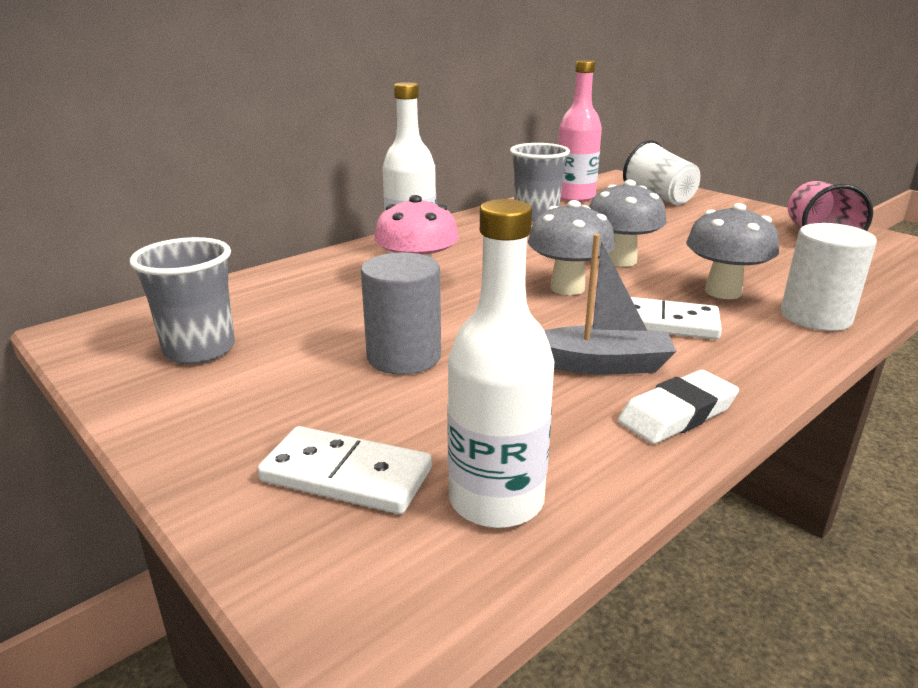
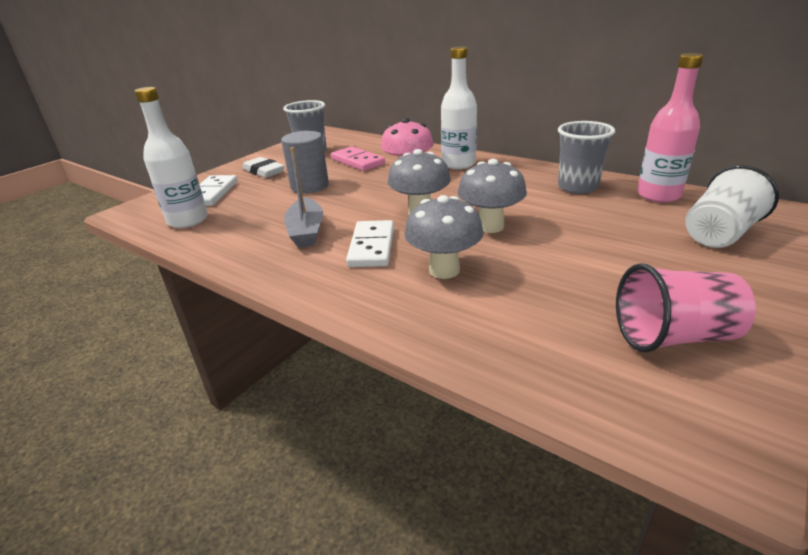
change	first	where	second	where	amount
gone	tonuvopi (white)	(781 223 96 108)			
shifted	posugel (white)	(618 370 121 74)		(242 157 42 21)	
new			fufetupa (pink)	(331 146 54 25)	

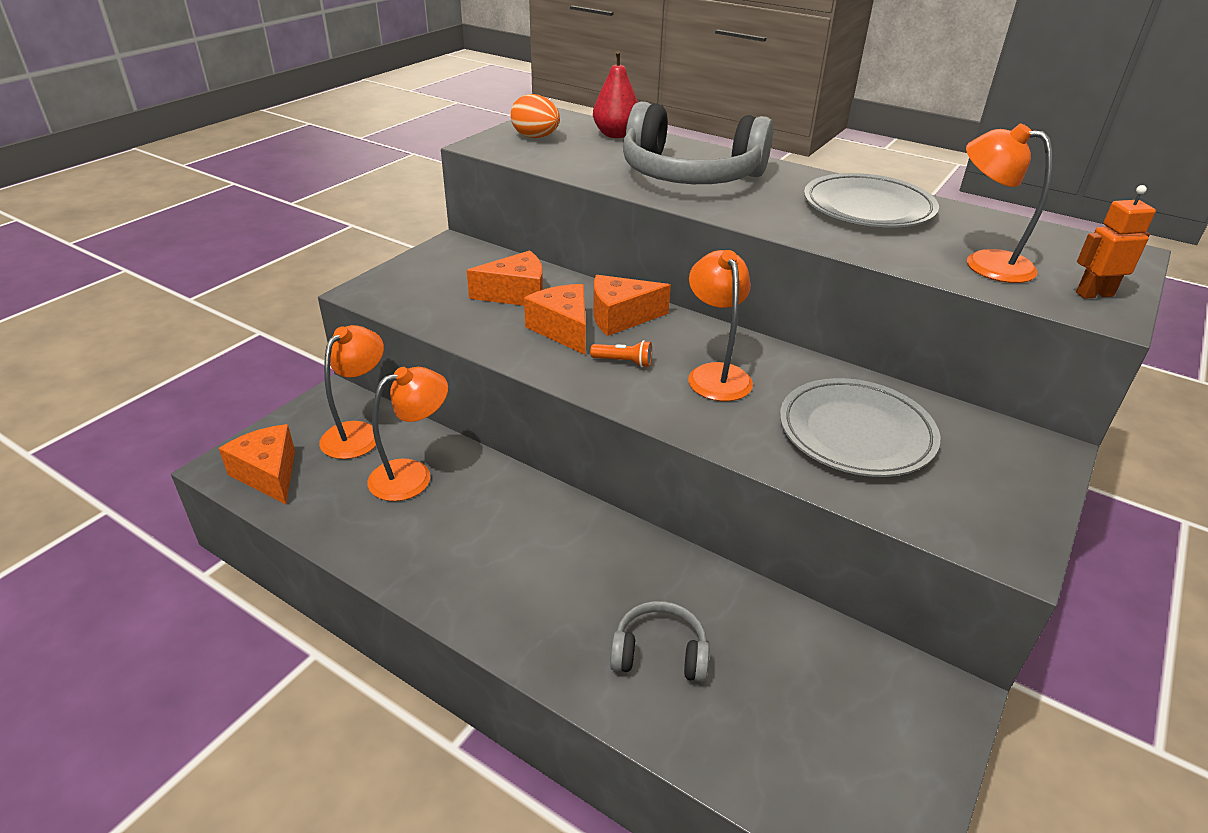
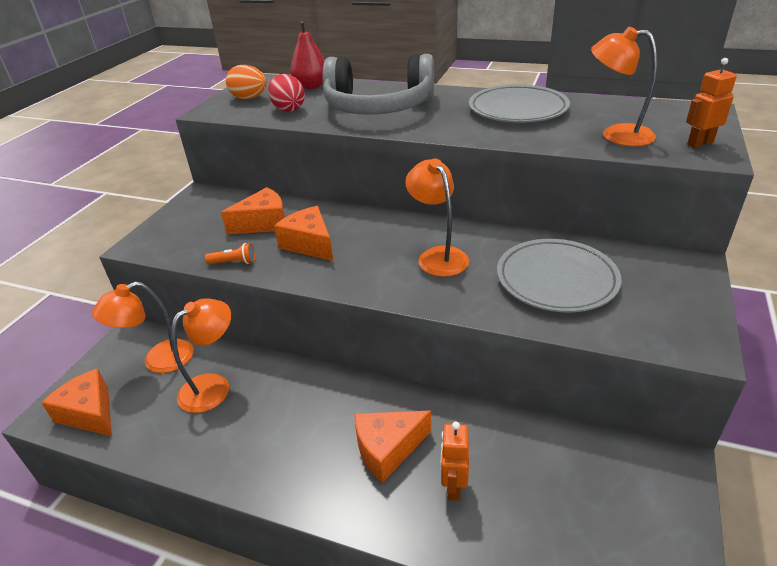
change	first	where	second	where	amount
shifted	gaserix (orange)	(593 275 78 61)		(354 411 77 72)	
rotated	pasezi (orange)	(319 325 65 134)		(92 281 102 92)	135 degrees counterclockwise
shifted	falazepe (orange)	(590 340 62 27)		(205 243 50 21)	
swapped	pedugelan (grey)	(610 601 99 81)	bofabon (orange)	(441 422 28 79)	
new			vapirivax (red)	(268 74 37 38)	

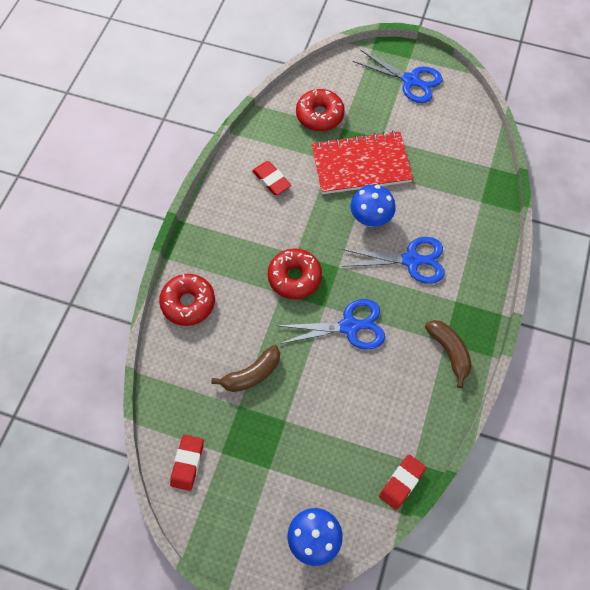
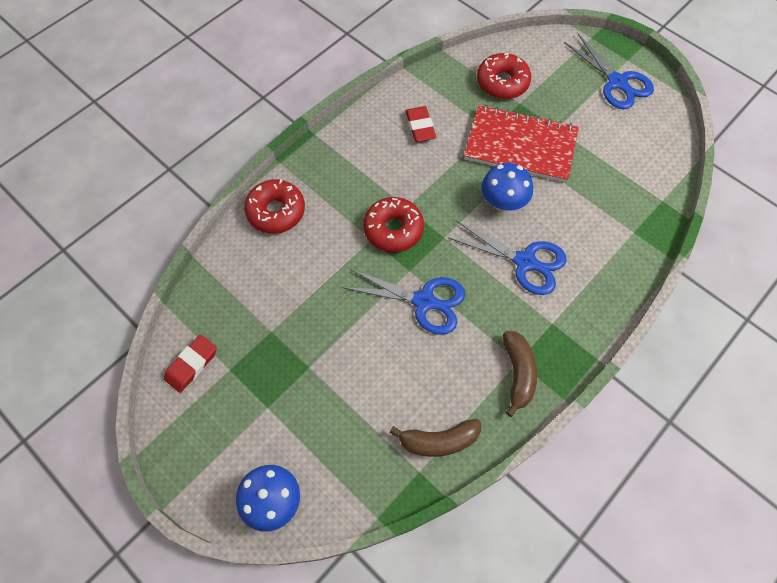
change	first	where	second	where	amount
shifted	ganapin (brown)	(212 345 68 47)		(390 419 91 38)	
gone	posugel (red)	(379 455 47 55)			

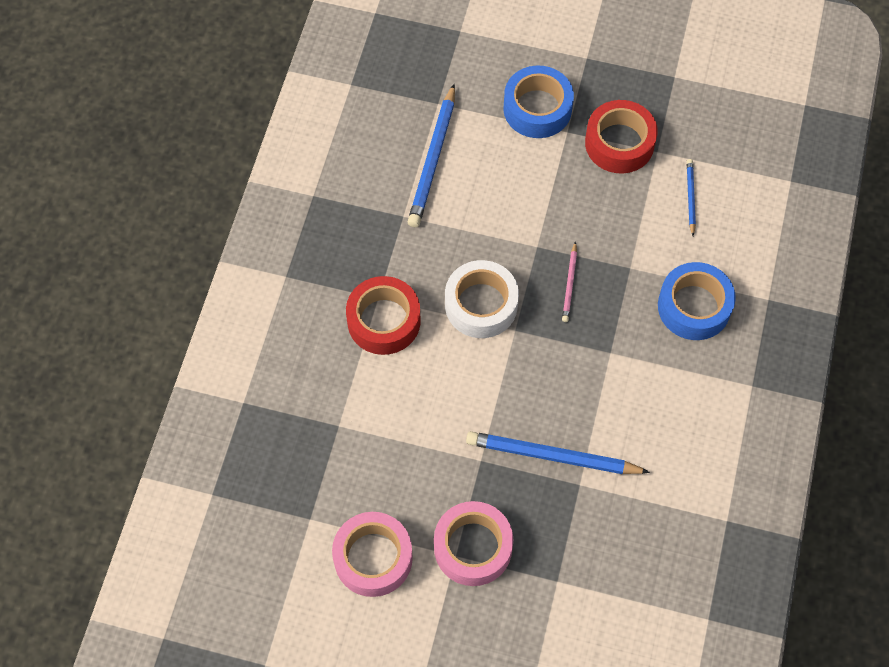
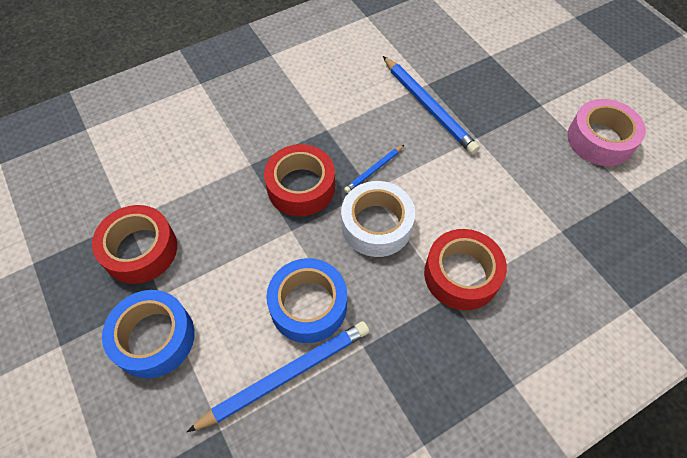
change	first	where	second	where	amount
shifted	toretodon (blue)	(687 159 9 77)		(344 145 60 48)	
swapped	toretodon (pink)	(562 241 15 81)	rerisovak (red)	(264 144 71 72)	
shifted	rerisovak (blue)	(658 262 78 78)		(266 258 81 85)	
gone	rerisovak (pink)	(434 501 79 85)			

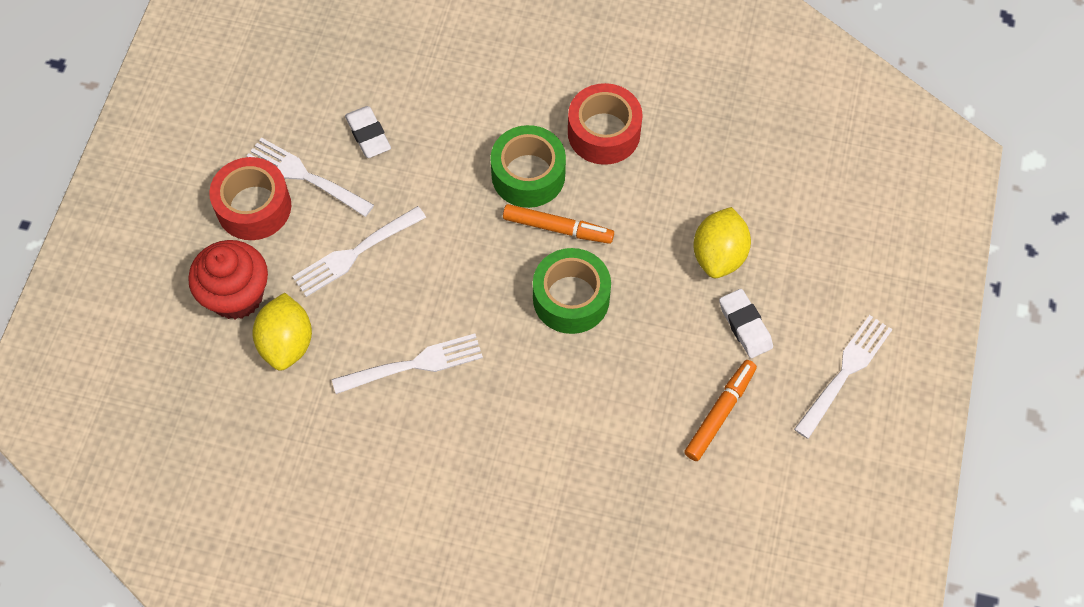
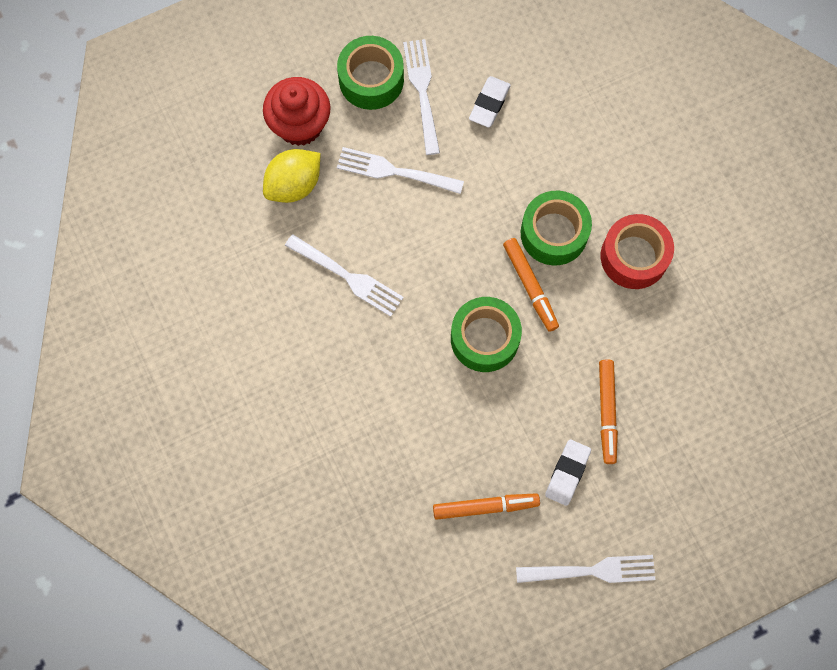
change	first	where	second	where	amount
repainted	rerisovak (red)	(209 157 82 83)	rerisovak (green)	(337 36 67 74)	
swapped	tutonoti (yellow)	(693 207 58 71)	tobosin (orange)	(599 359 19 105)	

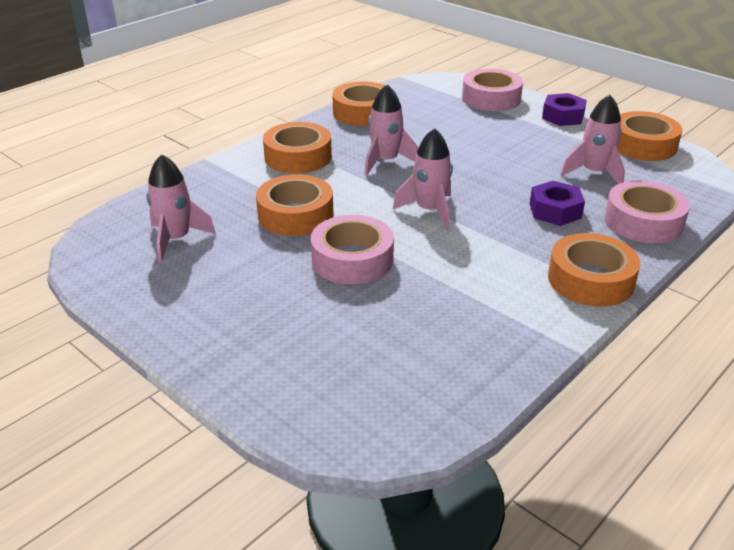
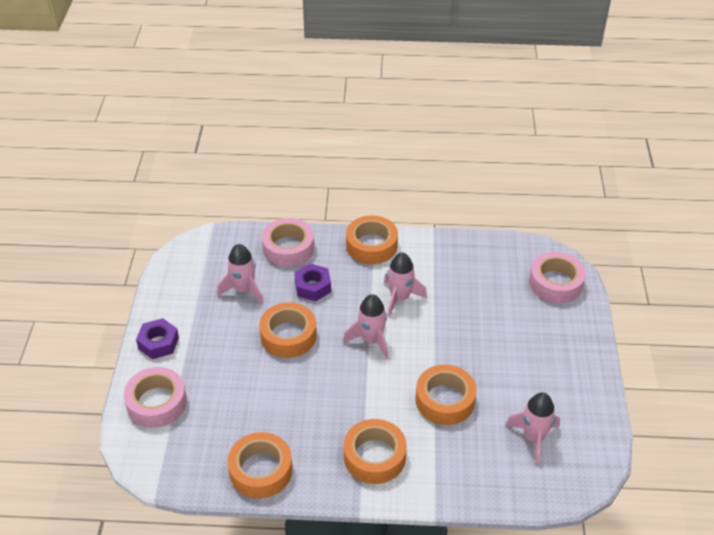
change	first	where	second	where	amount
shifted	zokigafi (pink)	(364 84 54 92)		(384 252 43 65)	
shifted	rerisovak (orange)	(617 111 65 50)		(259 302 58 56)	
shifted	rerisovak (pink)	(311 215 83 69)		(529 252 57 51)	

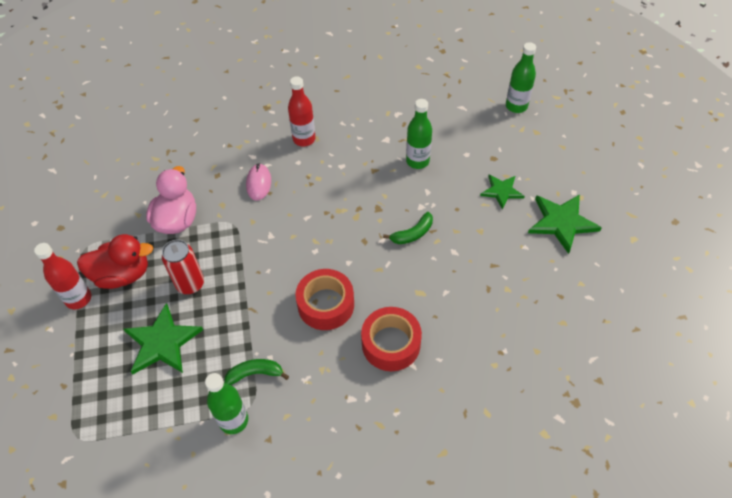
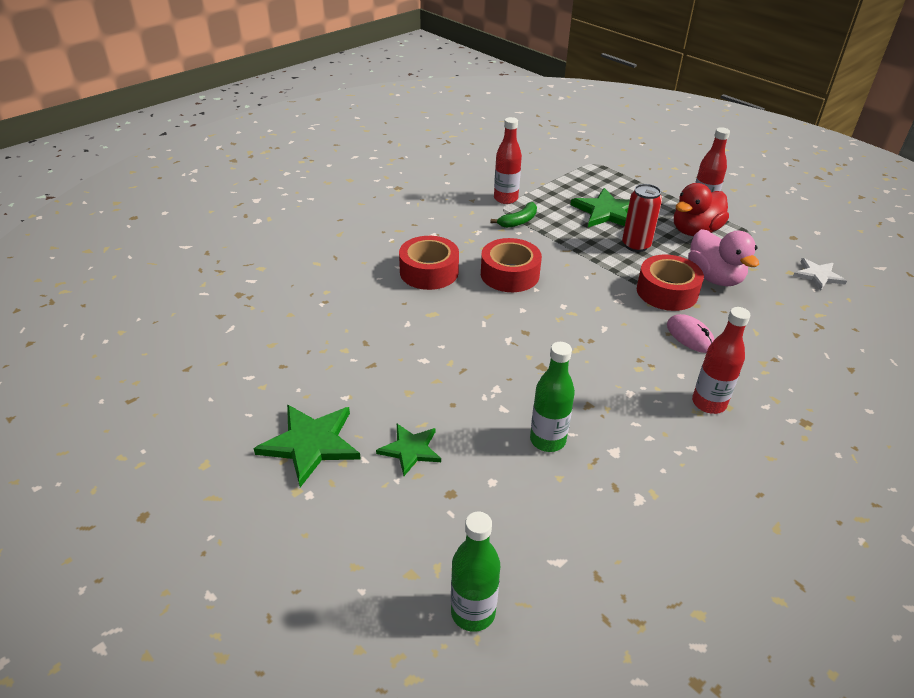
change	first	where	second	where	amount
gone	ganapin (green)	(383 212 50 32)			
repainted	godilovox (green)	(205 373 43 61)	godilovox (red)	(494 117 28 87)	
new			rerisovak (red)	(637 254 67 57)	
new			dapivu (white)	(793 258 54 33)	

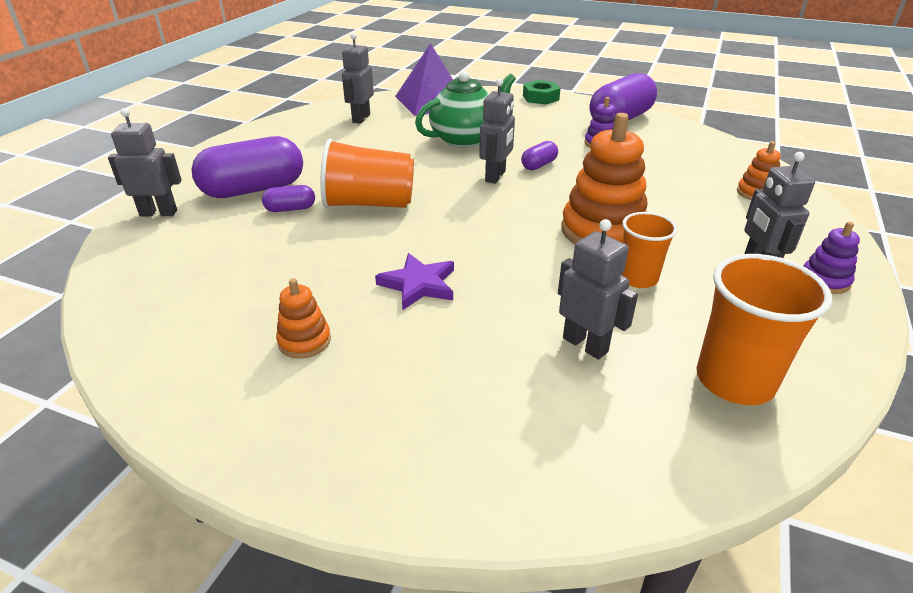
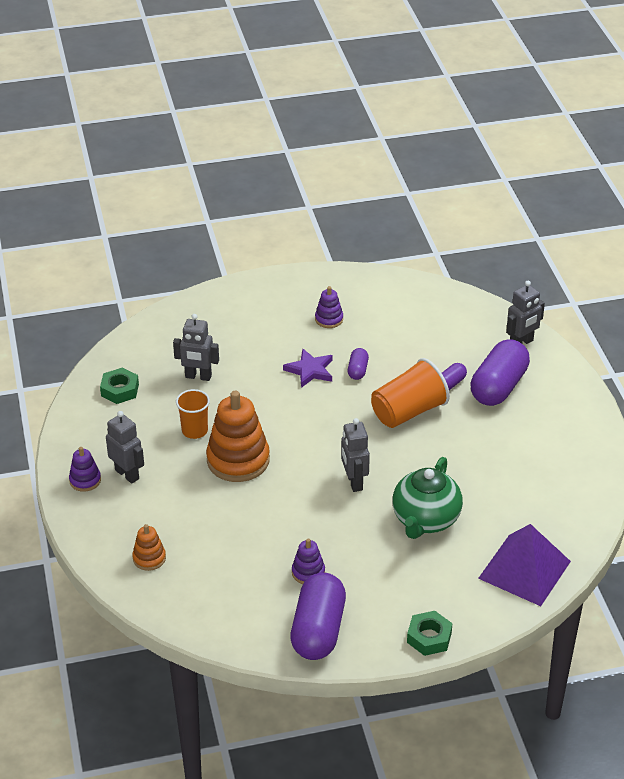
change	first	where	second	where	amount
gone	bofabon (grey)	(342 33 32 91)			
shifted	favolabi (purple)	(521 141 37 29)		(348 348 21 32)	
swapped	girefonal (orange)	(697 254 135 151)	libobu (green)	(100 368 39 36)	
repainted	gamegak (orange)	(276 278 55 81)	gamegak (purple)	(315 286 28 42)	

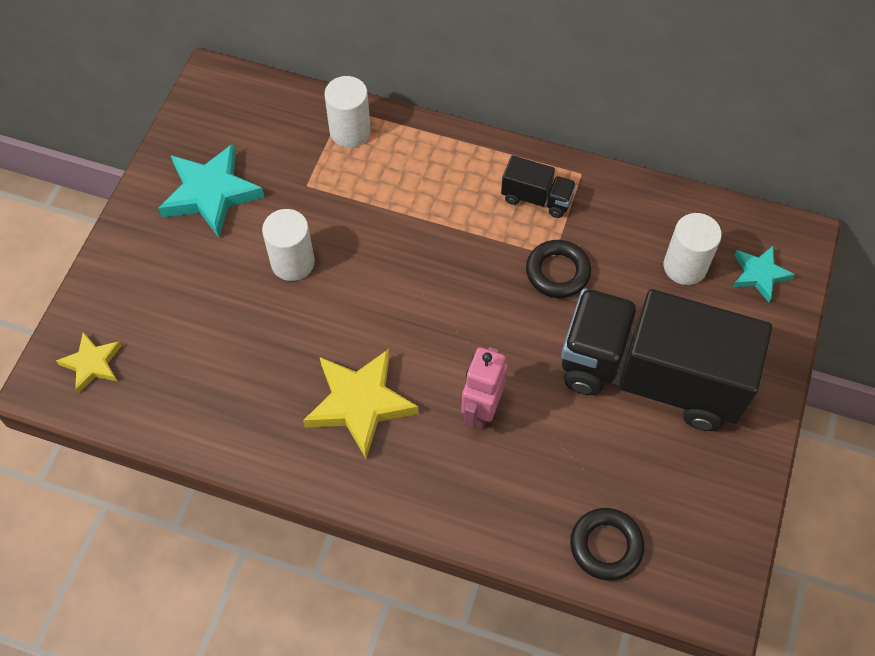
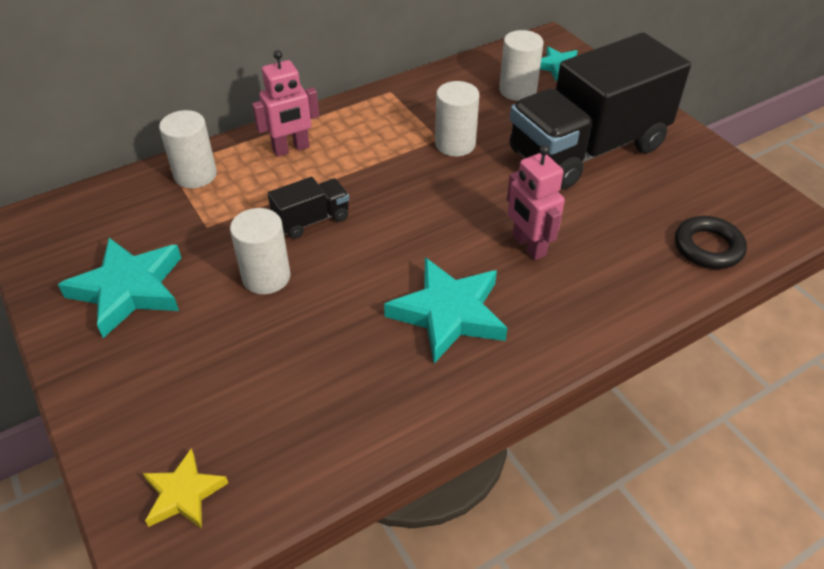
change	first	where	second	where	amount
shifted	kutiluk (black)	(501 155 75 63)		(268 177 81 62)	
swapped	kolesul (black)	(526 240 66 58)	tonuvopi (white)	(435 81 44 75)	
repainted	dapivu (yellow)	(303 349 116 109)	dapivu (turquoise)	(384 258 124 105)	
new			bofabon (pink)	(252 50 67 107)	

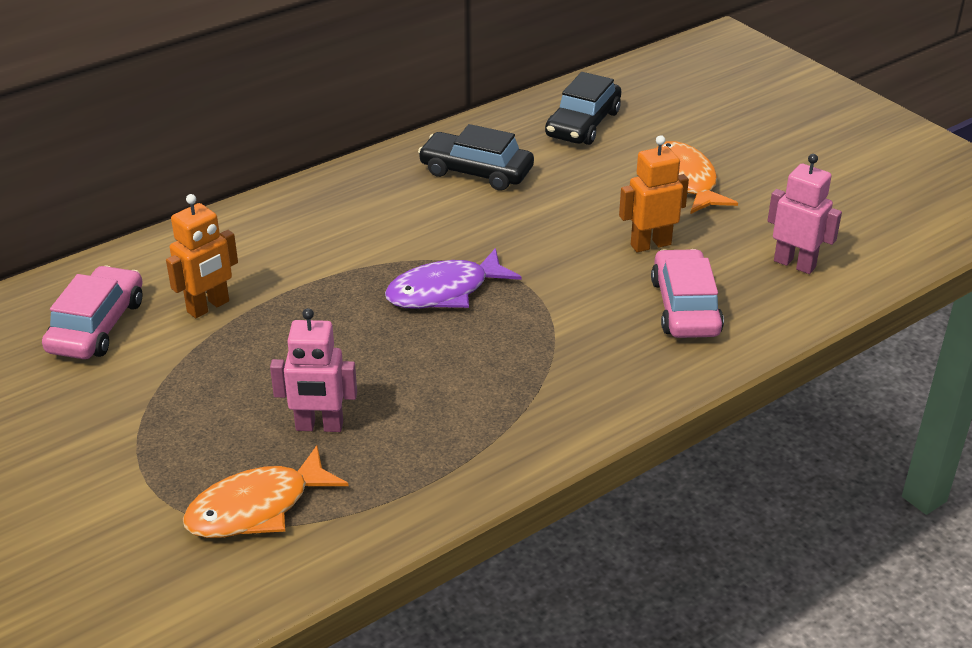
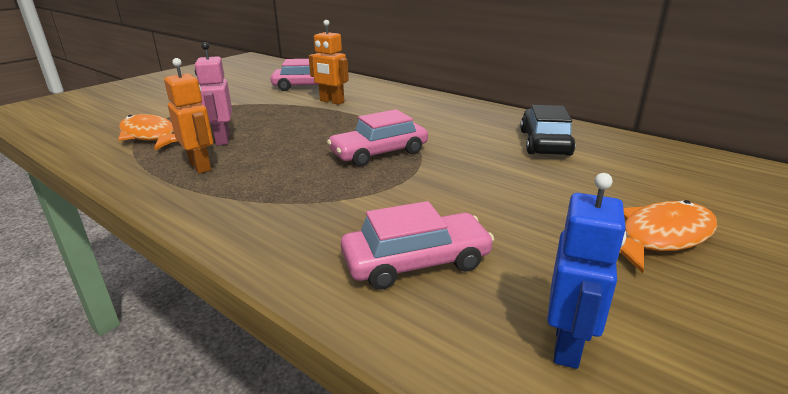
change	first	where	second	where	amount
gone	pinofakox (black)	(545 72 76 73)			
shifted	bofabon (orange)	(619 135 70 117)		(164 58 49 116)	
repainted	bofabon (pink)	(767 154 75 120)	bofabon (blue)	(547 173 79 196)	
swapped	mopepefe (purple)	(385 248 136 61)	pinofakox (pink)	(327 109 101 57)	

